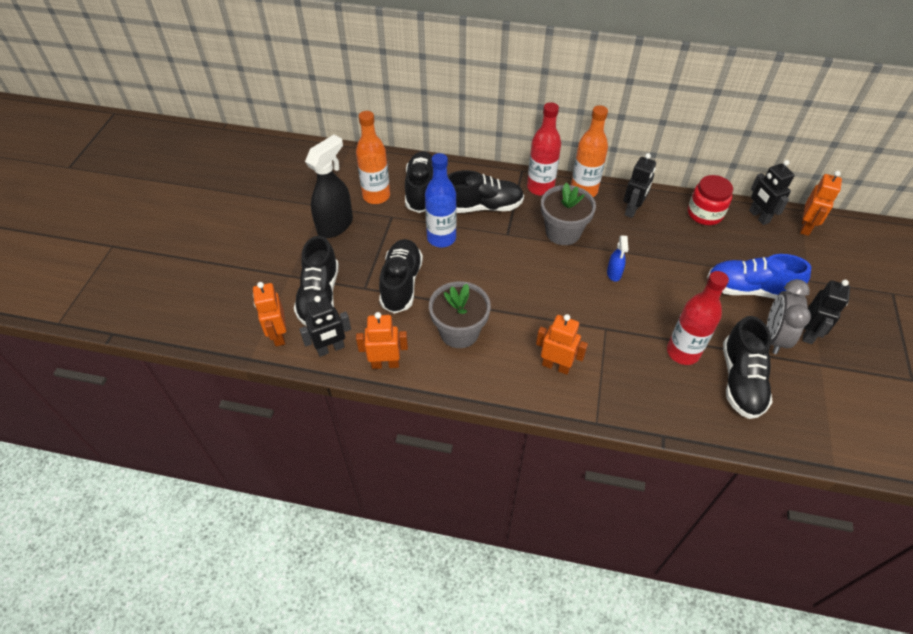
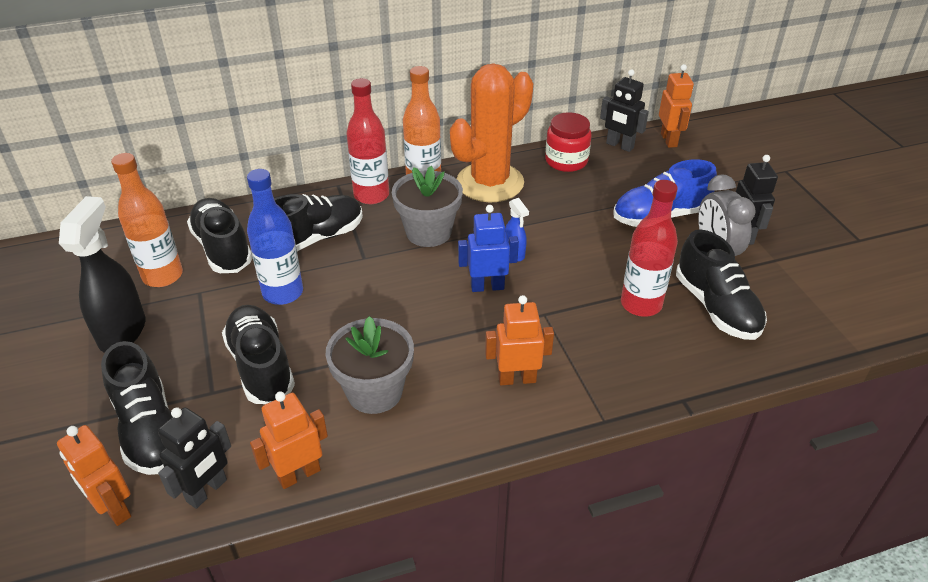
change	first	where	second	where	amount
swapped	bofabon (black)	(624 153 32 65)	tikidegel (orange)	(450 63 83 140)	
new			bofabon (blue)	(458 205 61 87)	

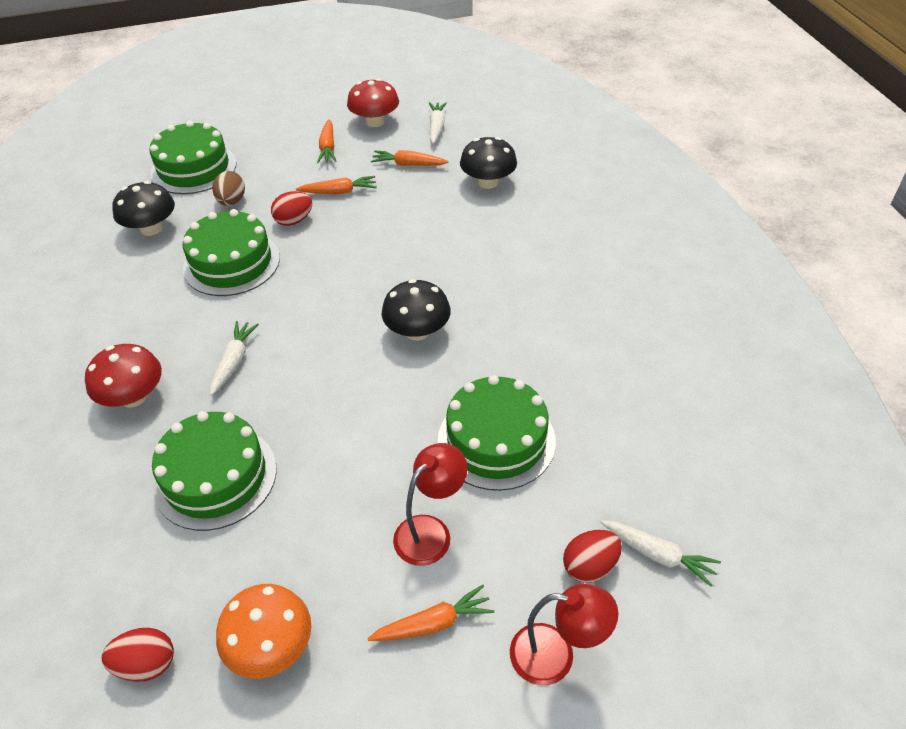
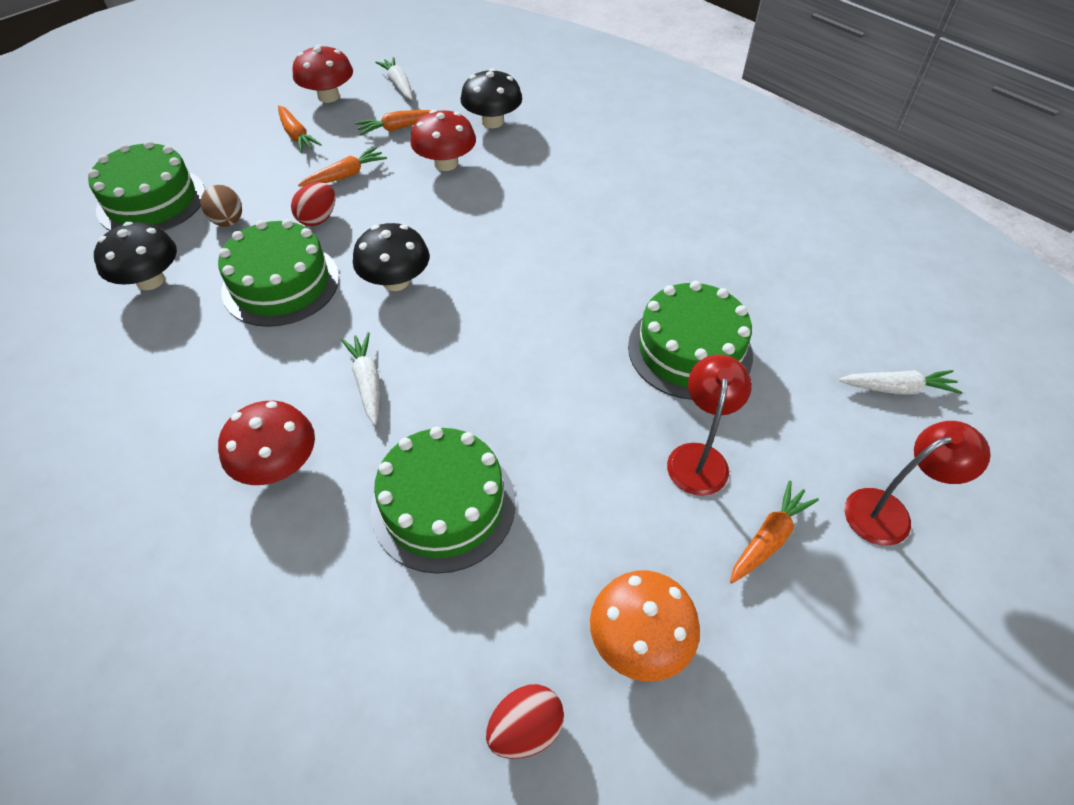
change	first	where	second	where	amount
shifted	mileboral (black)	(381 279 70 62)		(353 223 77 68)	
gone	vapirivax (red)	(563 530 59 53)			
new			mileboral (red)	(410 110 66 61)	

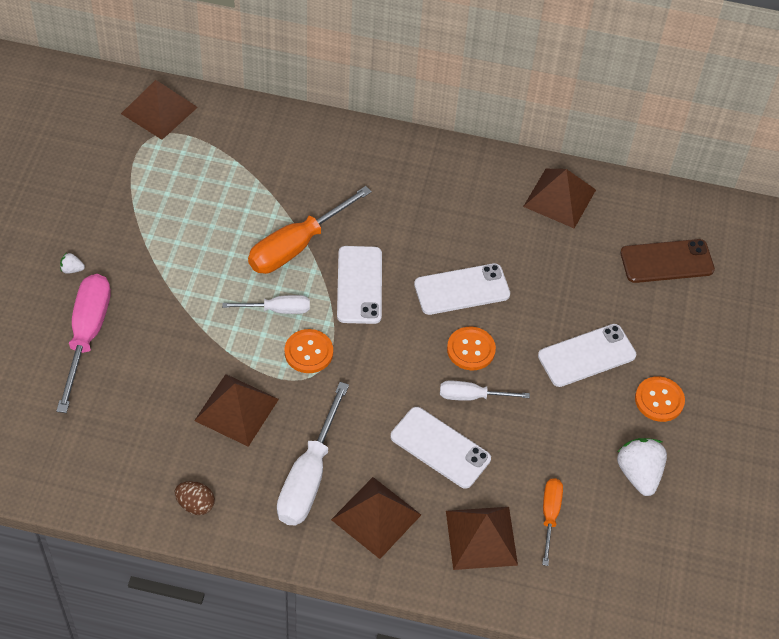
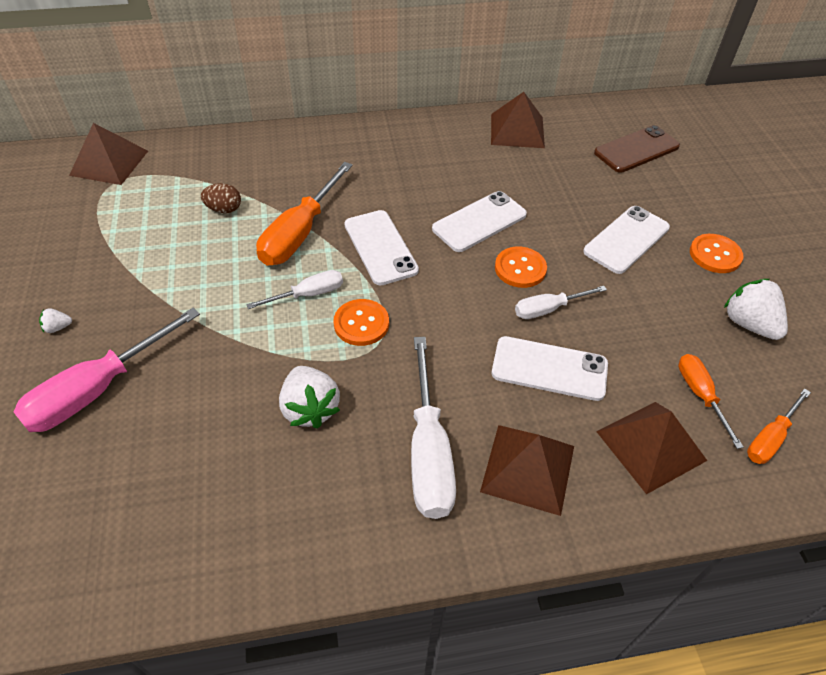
change	first	where	second	where	amount
rotated	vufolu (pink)	(56 274 55 139)		(14 308 186 124)	120 degrees counterclockwise
swapped	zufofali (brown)	(194 374 85 73)	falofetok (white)	(279 366 61 63)	
shifted	vapirivax (brown)	(175 481 40 34)		(201 183 40 30)	
new			vufolu (orange)	(747 388 64 76)	

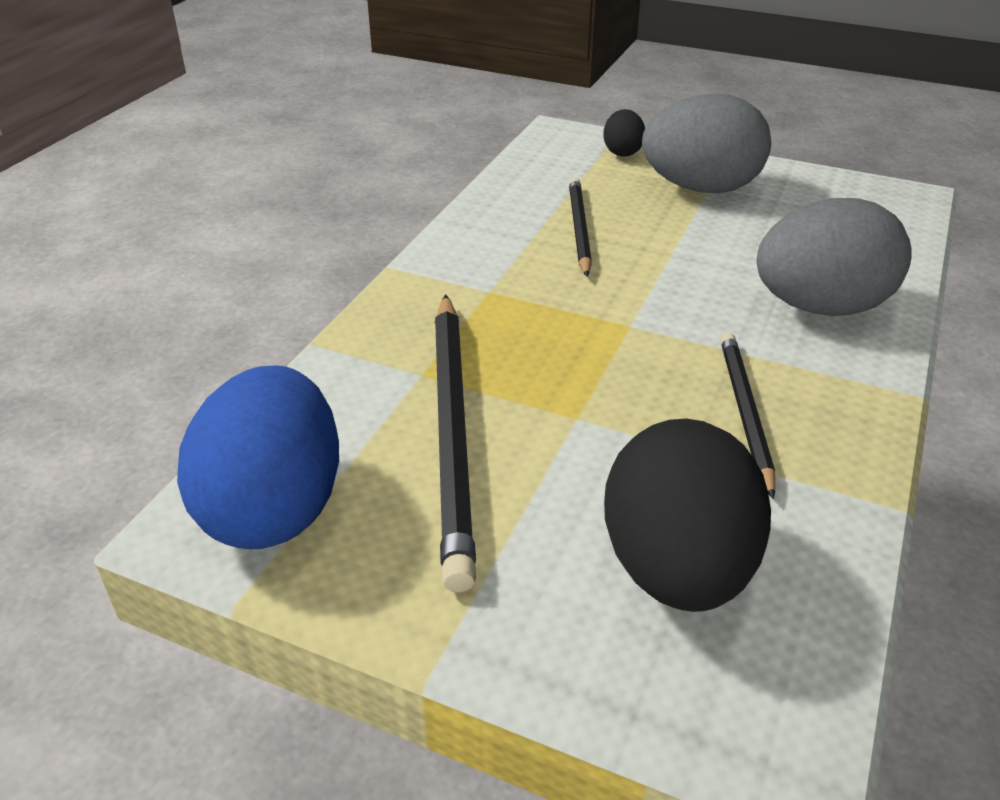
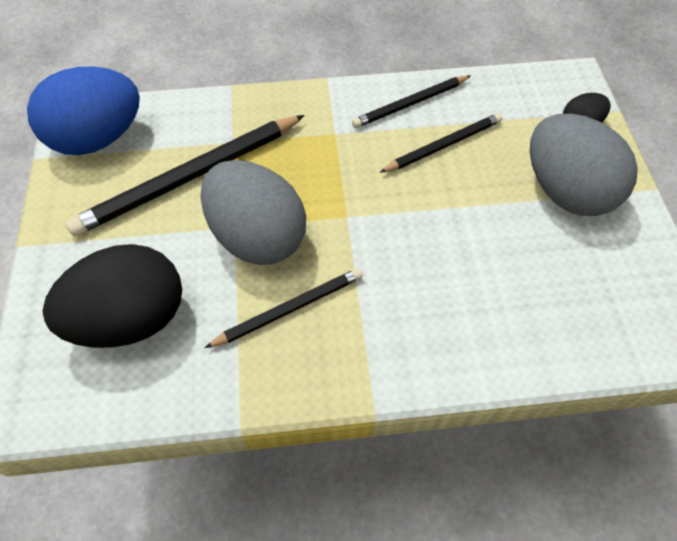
change	first	where	second	where	amount
shifted	vapirivax (grey)	(757 198 155 118)		(200 160 106 105)	
new			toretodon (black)	(352 75 119 53)	

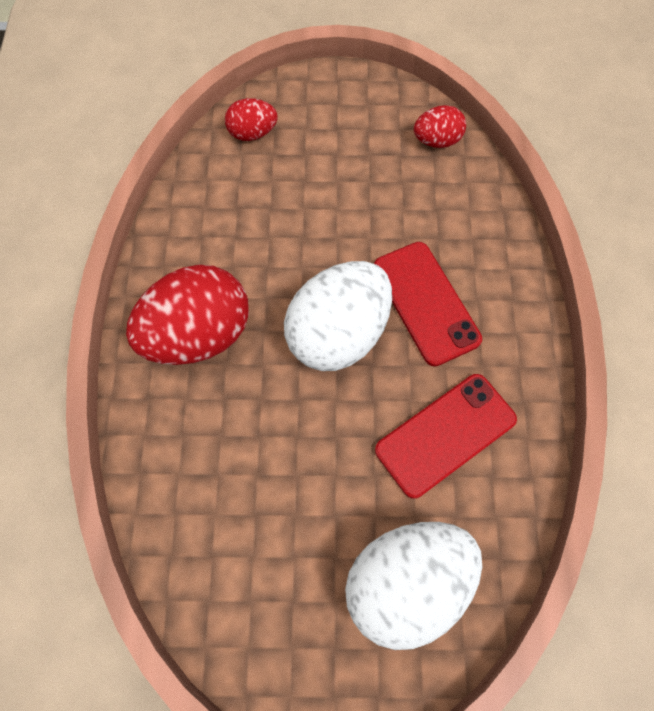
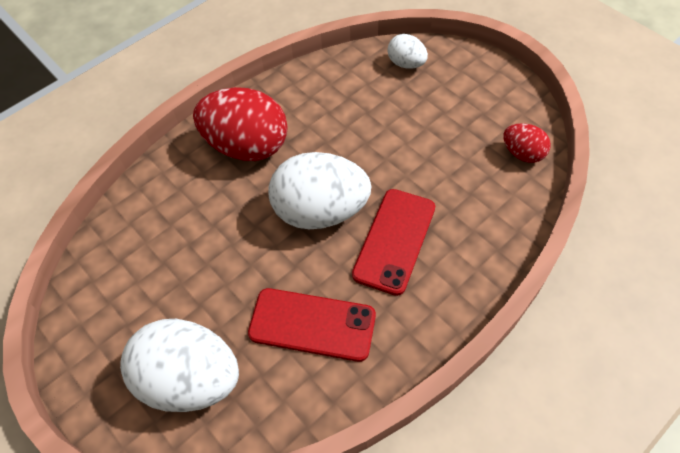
change	first	where	second	where	amount
repainted	vapirivax (red)	(225 98 52 43)	vapirivax (white)	(387 34 41 35)	

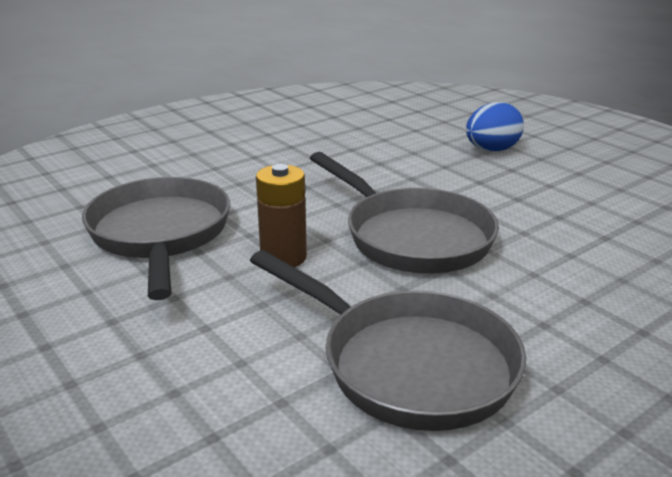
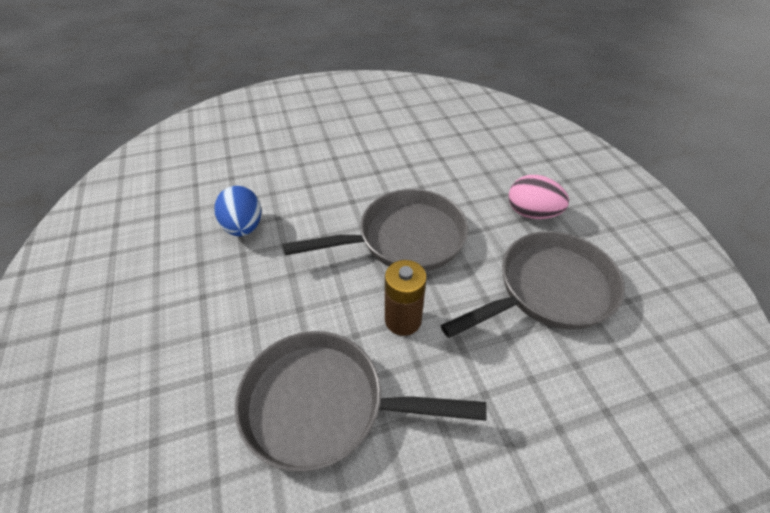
change	first	where	second	where	amount
shifted	vapirivax (blue)	(466 102 58 50)		(215 186 46 50)	
new			vapirivax (pink)	(508 175 61 44)	

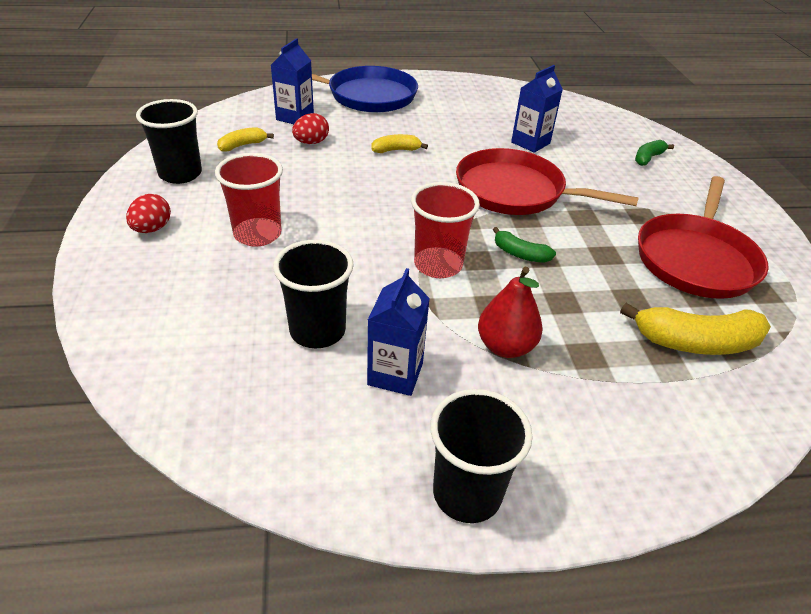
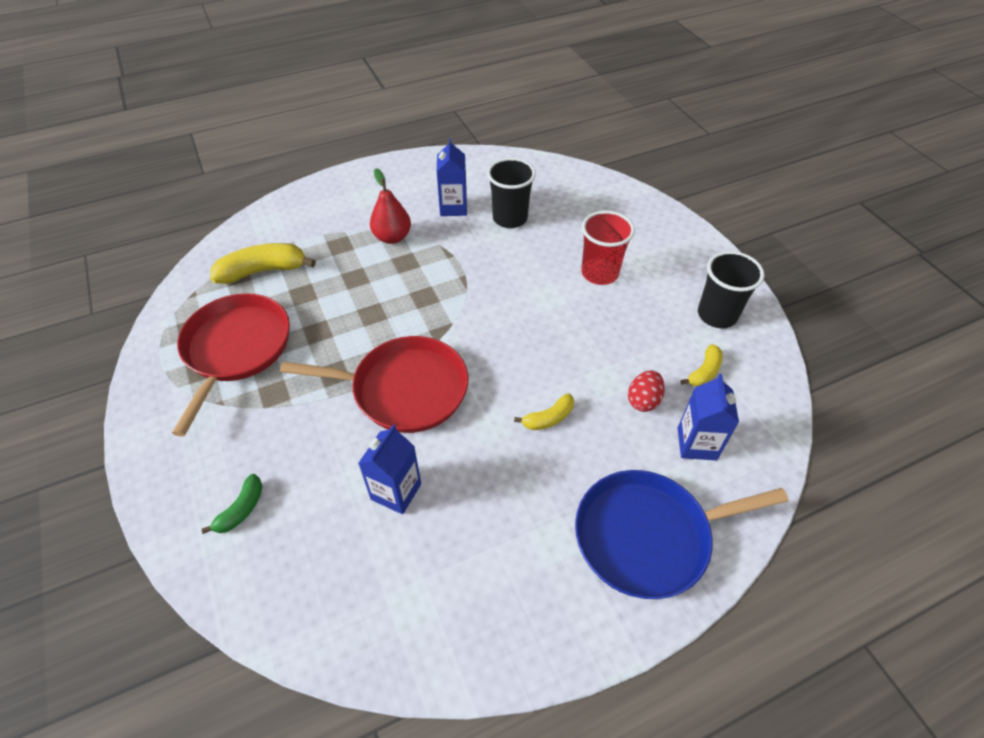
change	first	where	second	where	amount
gone	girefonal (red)	(411 182 69 96)			
gone	vapirivax (red)	(126 194 45 39)			
gone	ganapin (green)	(493 227 63 36)			
gone	girefonal (black)	(430 389 103 134)			

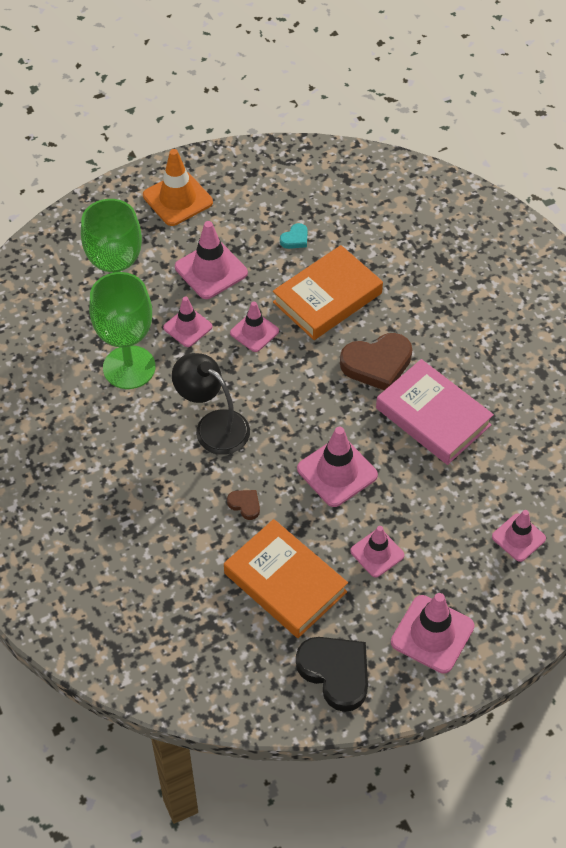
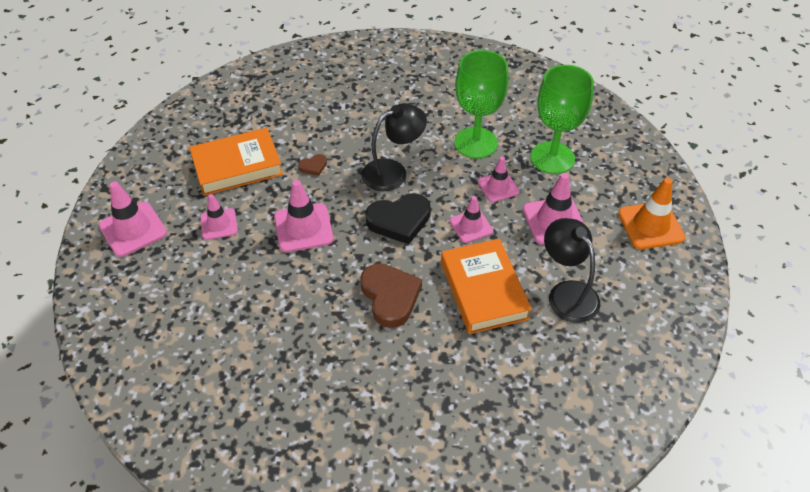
change	first	where	second	where	amount
swapped	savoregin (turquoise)	(280 223 28 26)	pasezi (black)	(544 218 56 105)	
rotated	savoregin (brown)	(340 333 72 57)		(360 263 62 65)	150 degrees clockwise
gone	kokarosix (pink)	(376 359 118 106)			
gone	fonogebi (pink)	(492 510 54 52)			
shifted	savoregin (black)	(296 637 72 75)		(365 193 66 51)	

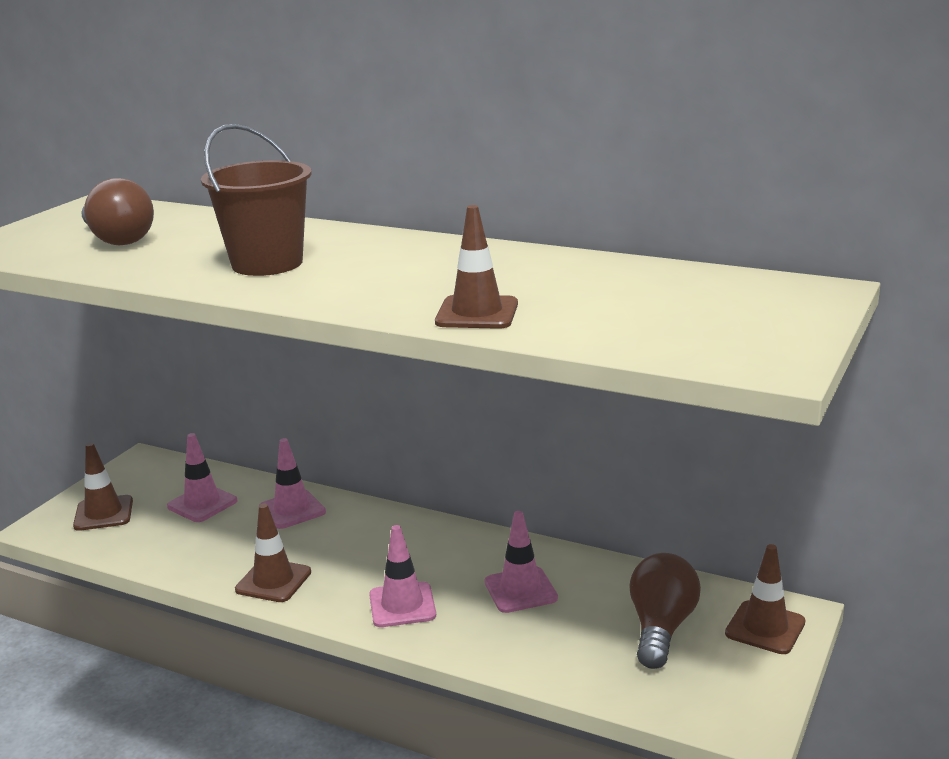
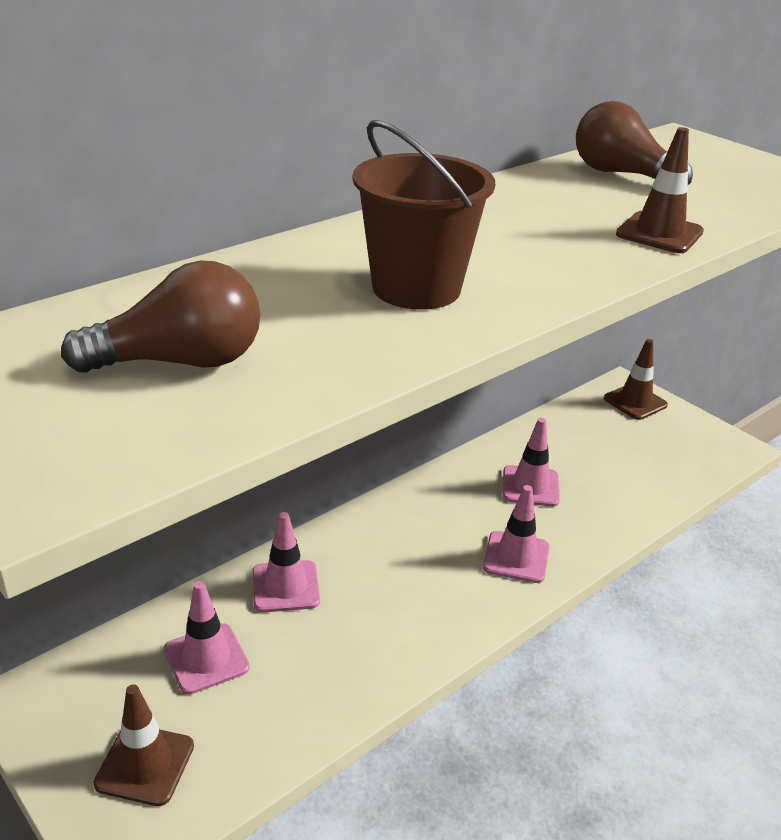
change	first	where	second	where	amount
gone	fonogebi (brown)	(235 503 76 99)			
shifted	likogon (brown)	(629 553 72 116)		(576 101 117 84)	

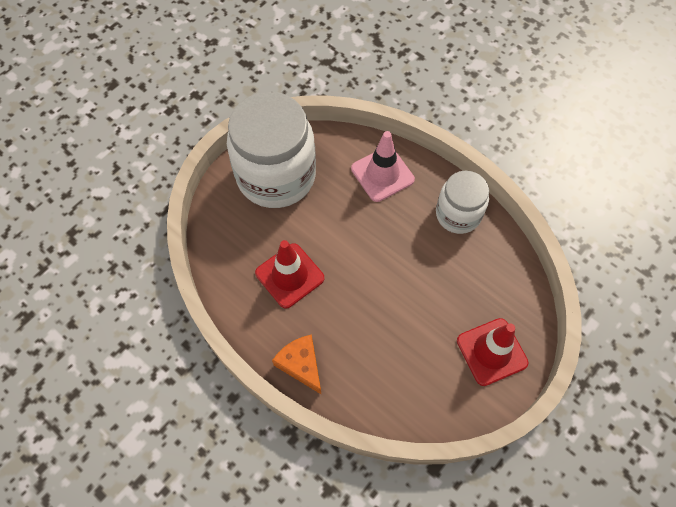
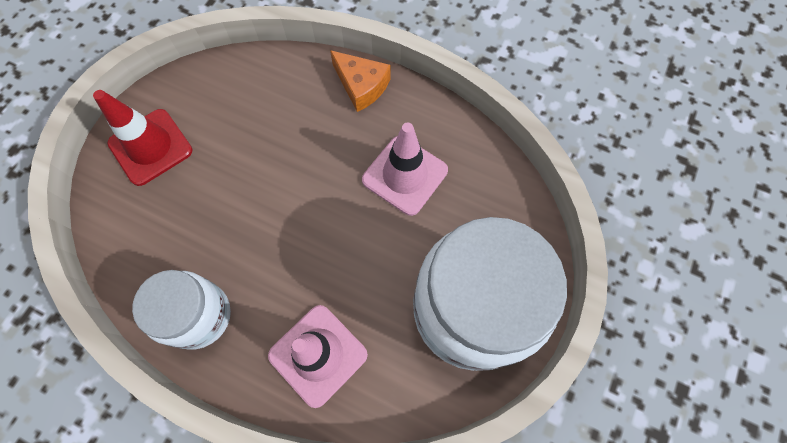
change	first	where	second	where	amount
repainted	fonogebi (red)	(255 240 69 69)	fonogebi (pink)	(362 123 86 93)	

